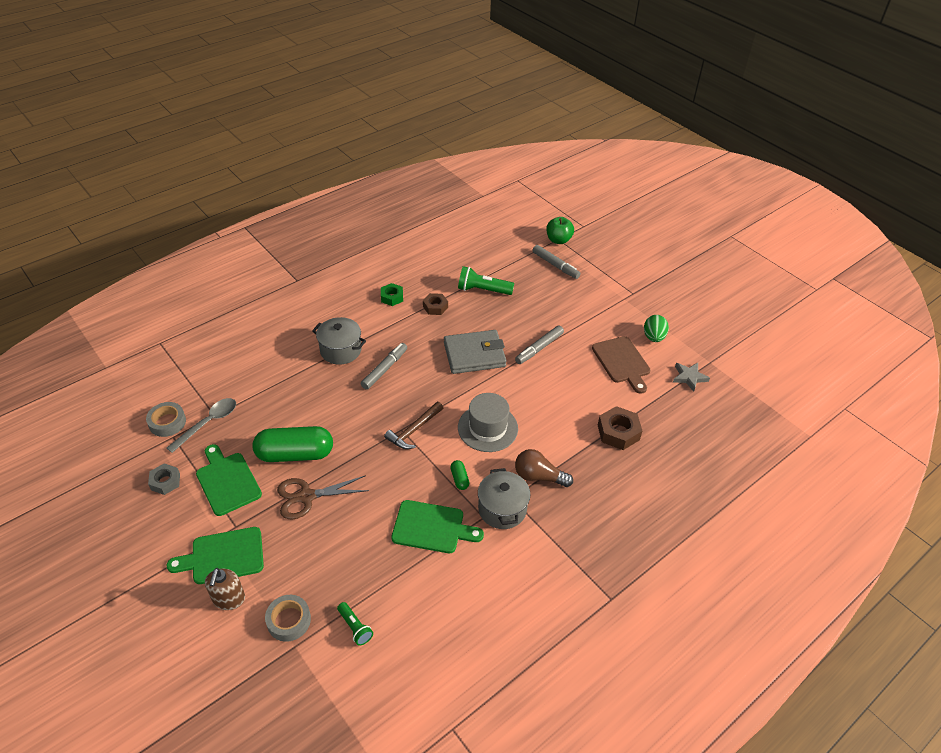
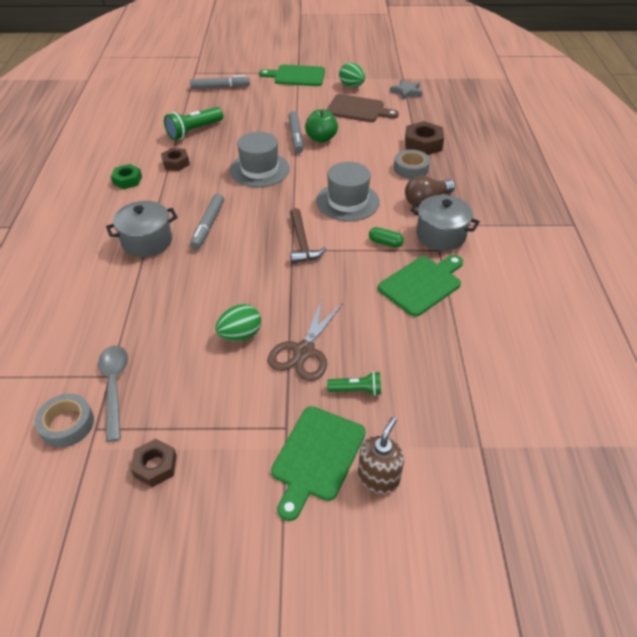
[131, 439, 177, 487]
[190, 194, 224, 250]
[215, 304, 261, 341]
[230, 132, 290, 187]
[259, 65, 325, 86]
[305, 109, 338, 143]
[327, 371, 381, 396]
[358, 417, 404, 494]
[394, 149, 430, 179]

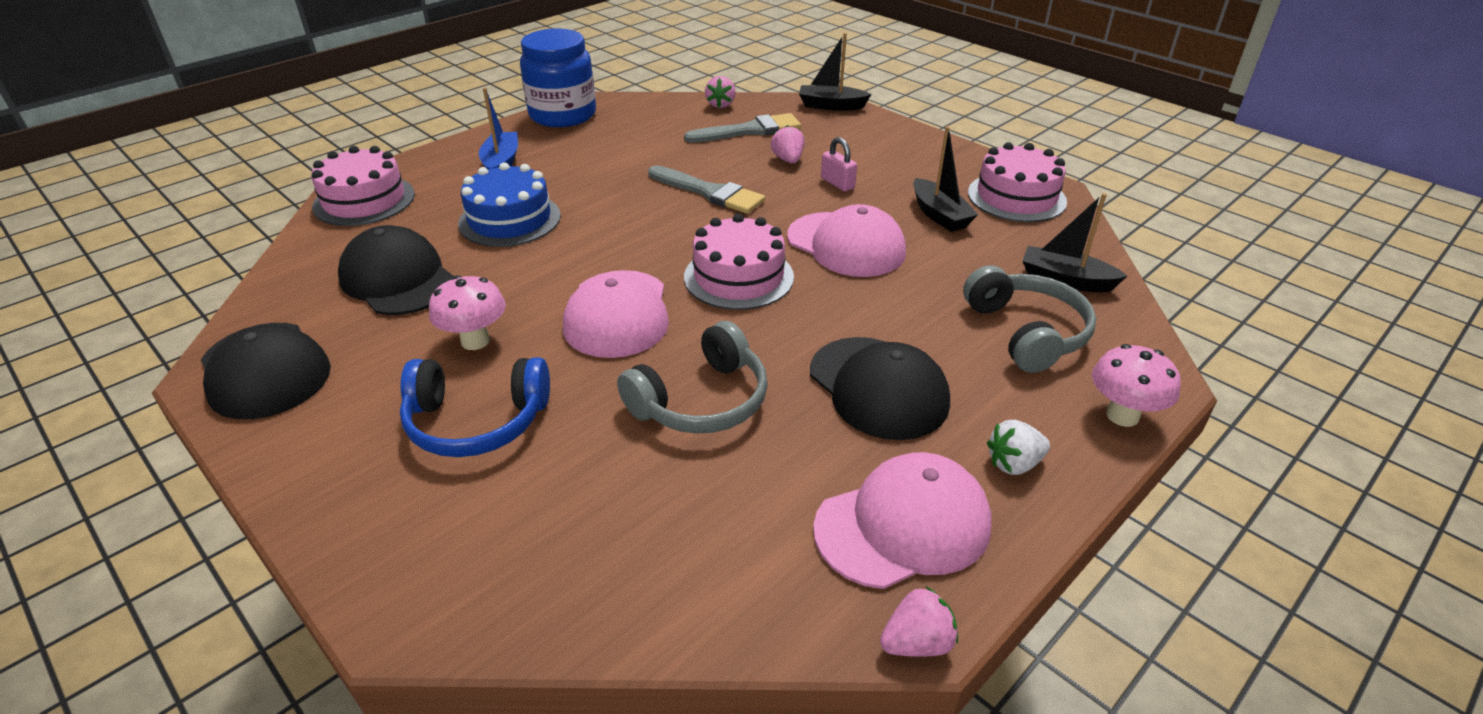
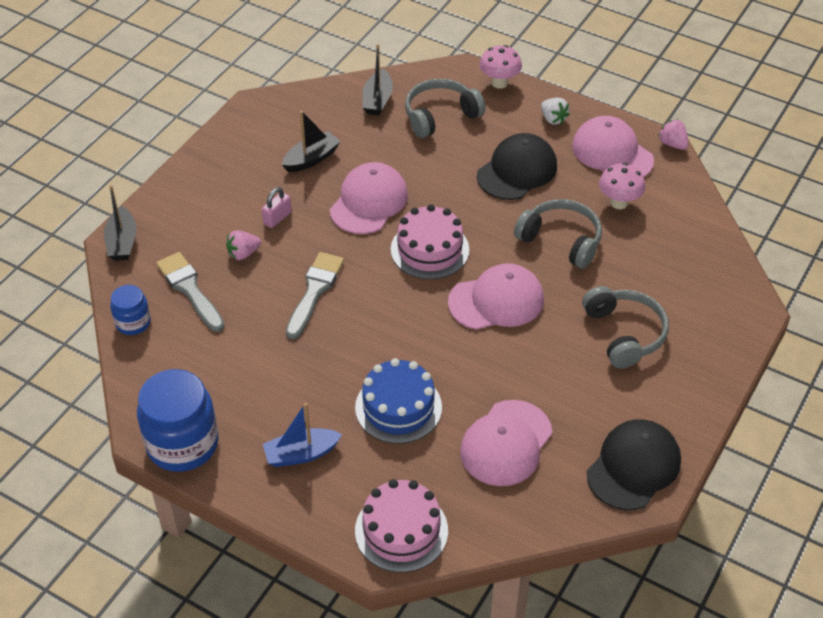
[110, 285, 151, 335]
[460, 400, 552, 486]
[582, 286, 669, 369]
[599, 163, 645, 209]
[968, 142, 1067, 222] (first image)

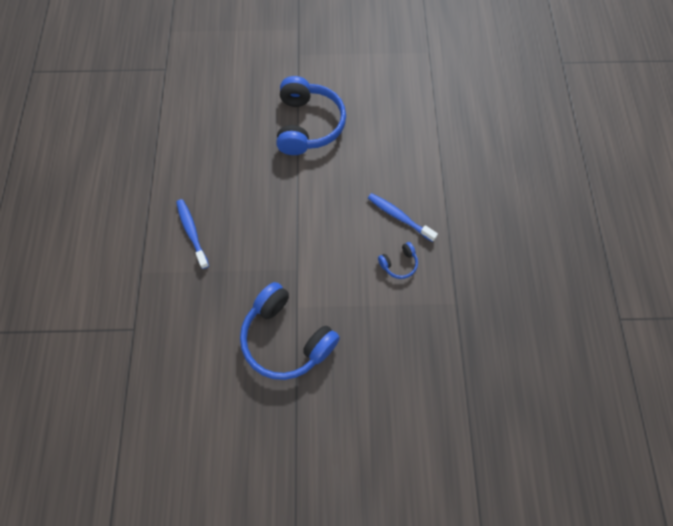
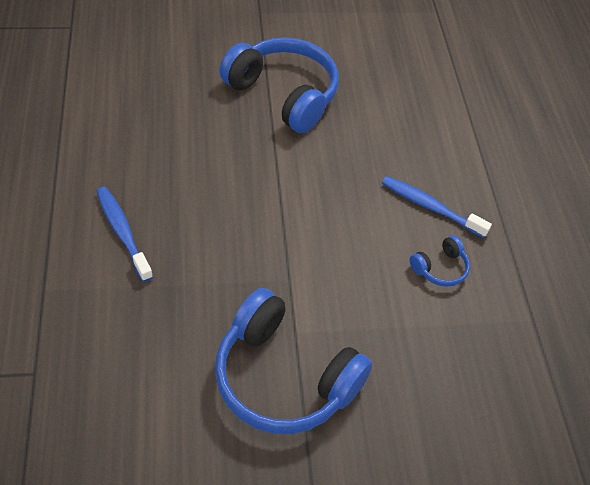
[219, 37, 339, 133]

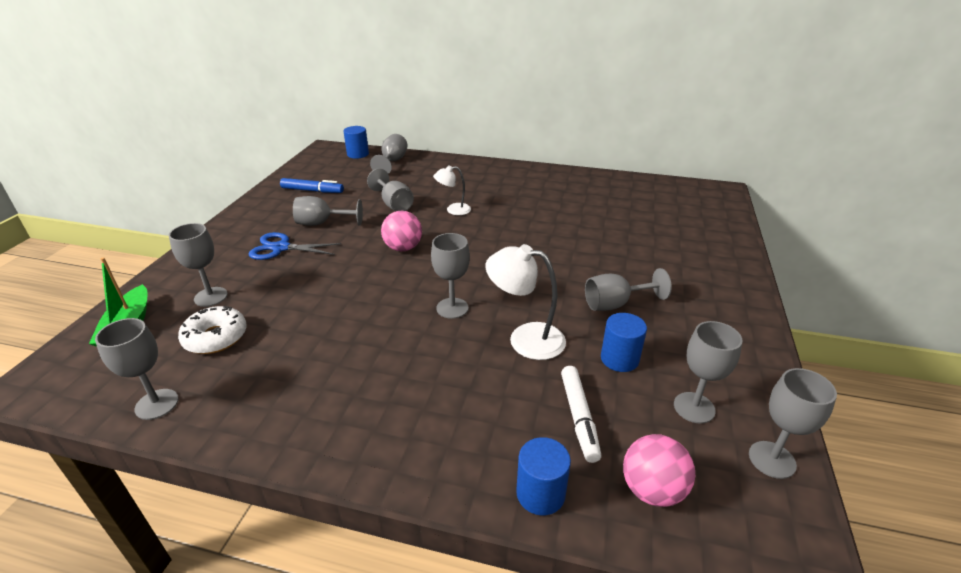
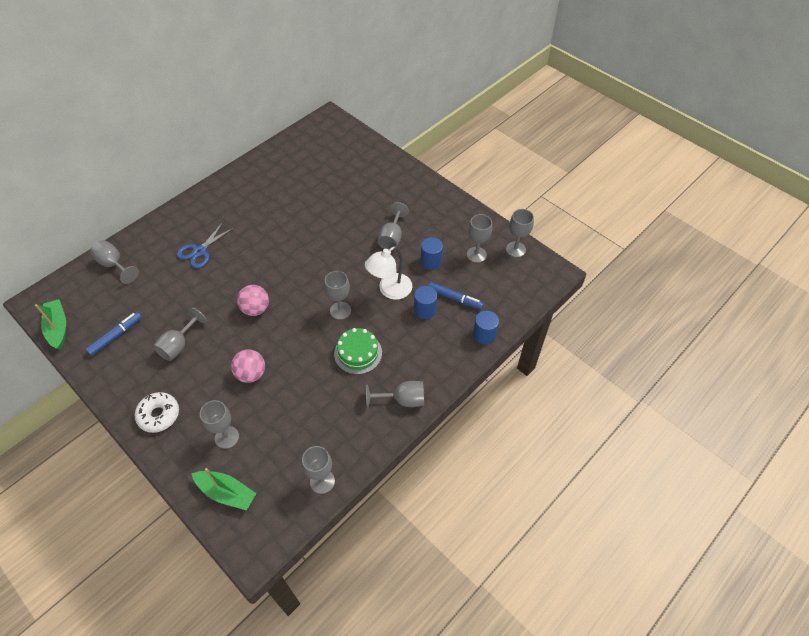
[35, 299, 66, 350]
[135, 392, 179, 433]
[177, 222, 235, 268]
[231, 349, 265, 383]
[334, 328, 382, 374]
[366, 381, 424, 408]
[414, 286, 438, 319]
[428, 282, 484, 310]
[433, 165, 471, 215] (first image)

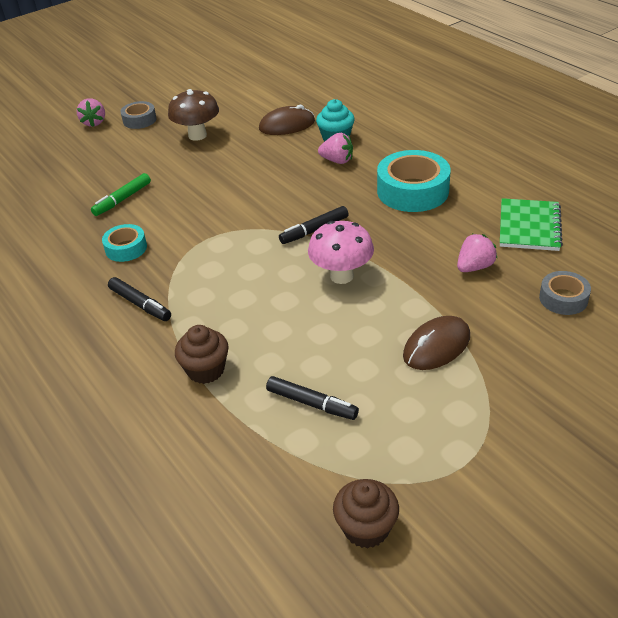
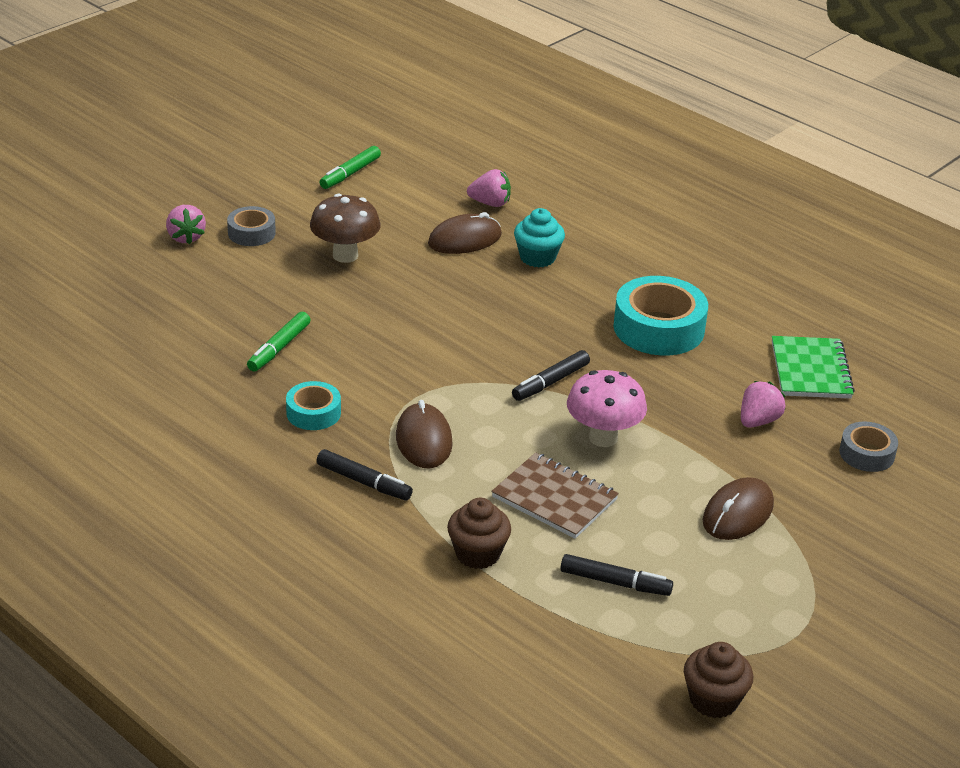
[320, 146, 381, 189]
[396, 400, 453, 469]
[467, 169, 511, 207]
[491, 452, 619, 539]

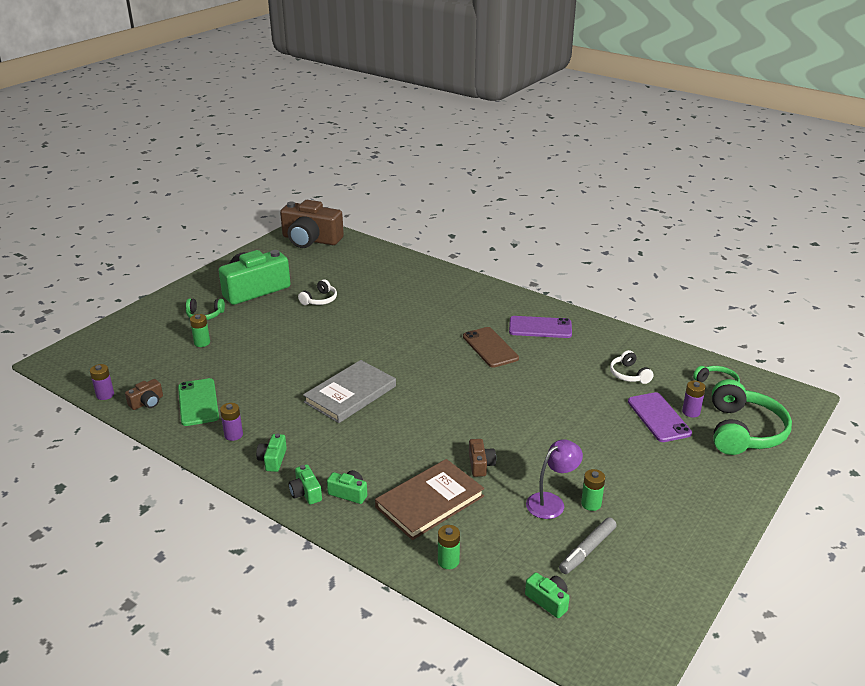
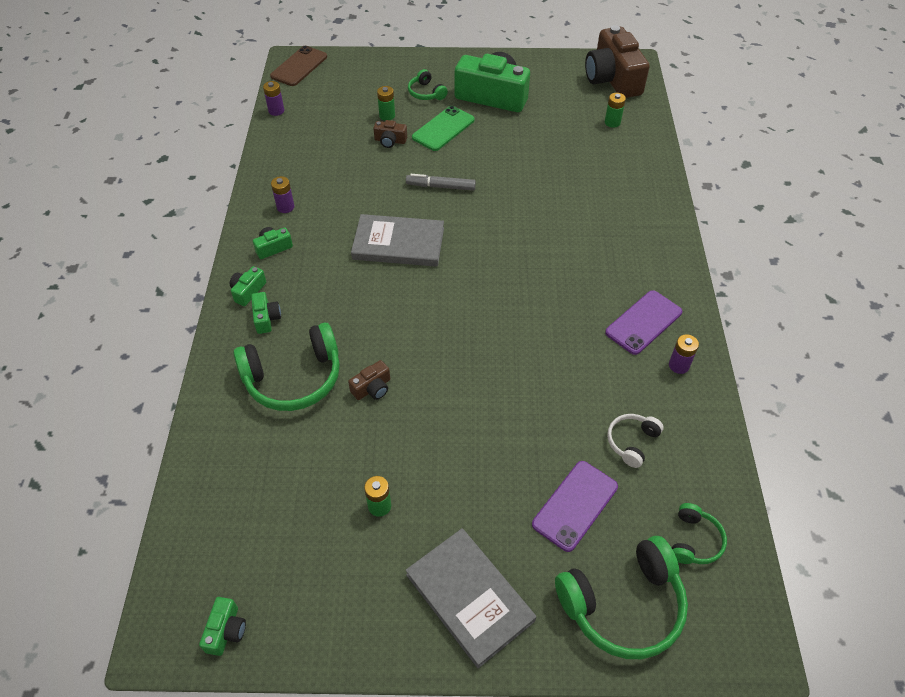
[199, 597, 246, 656]
[233, 323, 340, 411]
[270, 46, 327, 86]
[373, 120, 407, 148]
[406, 174, 476, 191]
[406, 528, 536, 668]
[412, 106, 475, 151]
[605, 93, 626, 128]
[605, 290, 682, 355]
[669, 334, 699, 374]
[298, 279, 337, 305] (first image)
[526, 439, 583, 519] (first image)

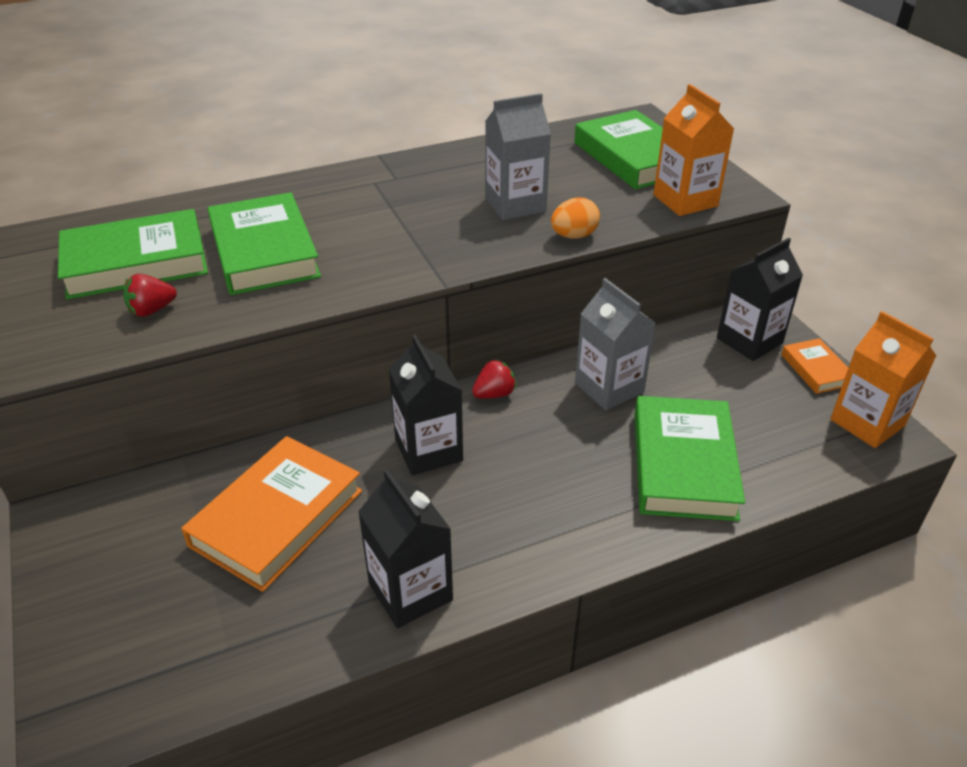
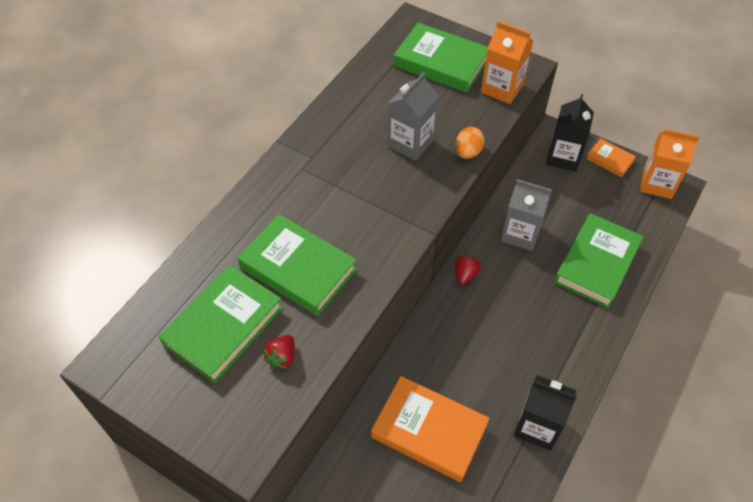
[371, 376, 490, 482]
[554, 213, 644, 308]
[389, 334, 463, 475] (first image)

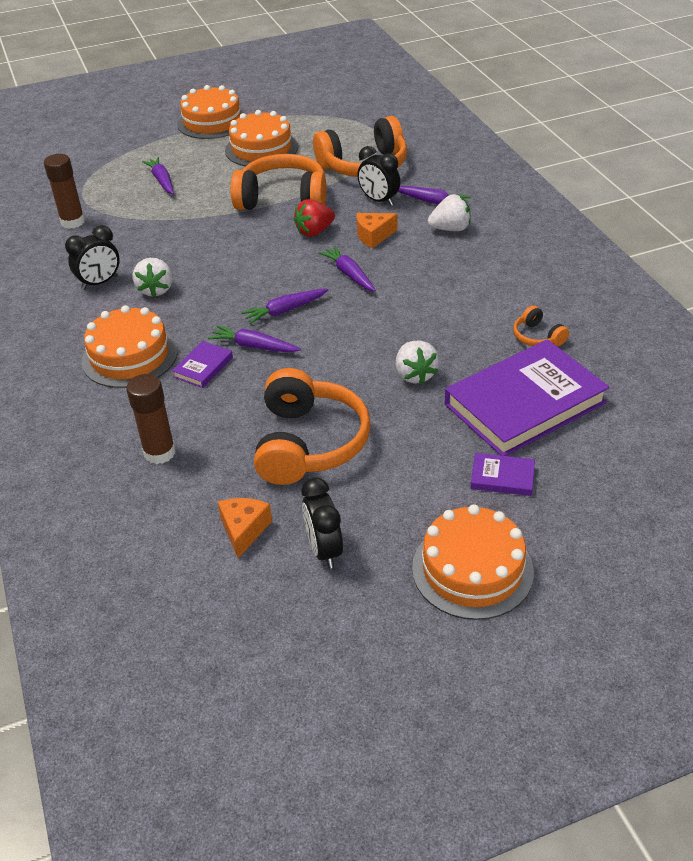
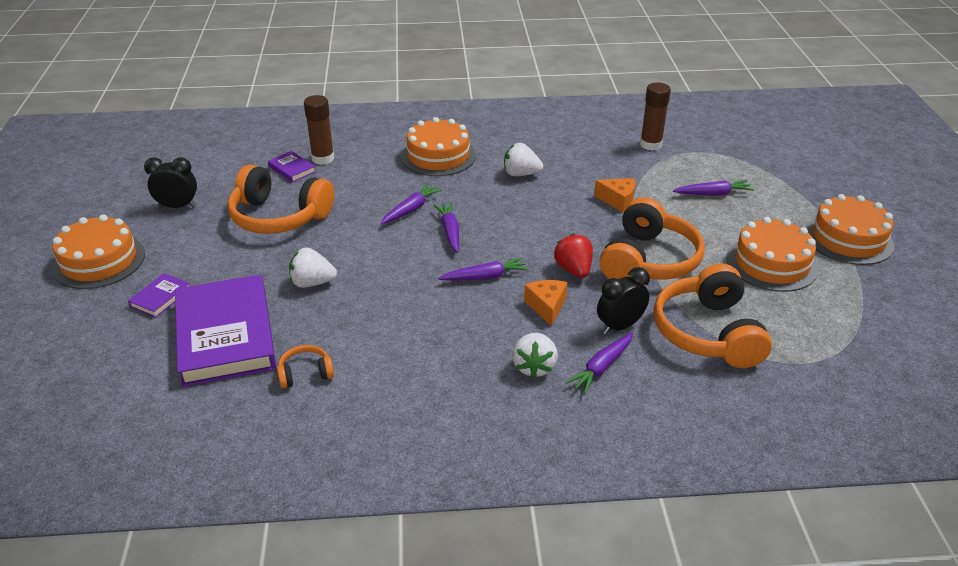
[268, 151, 316, 182]
[594, 178, 635, 213]
[65, 225, 120, 290] (first image)

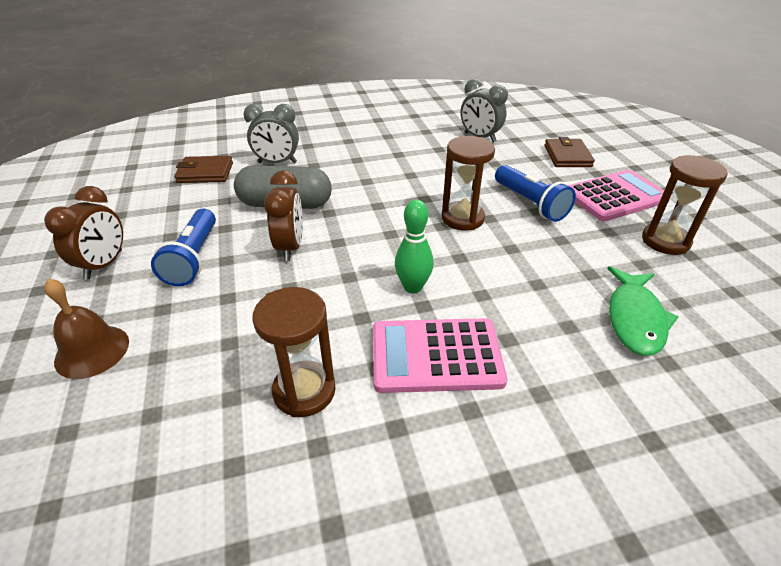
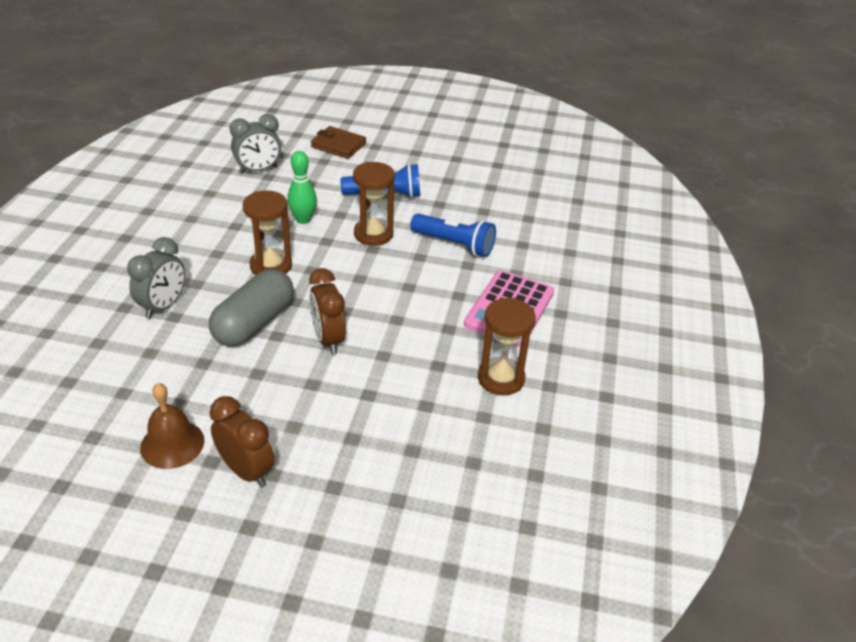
[140, 383, 204, 469]
[243, 190, 292, 275]
[287, 151, 317, 224]
[309, 268, 346, 354]
[410, 214, 496, 257]
[174, 156, 233, 183] (first image)
[568, 170, 671, 221] (first image)
[607, 266, 679, 356] (first image)

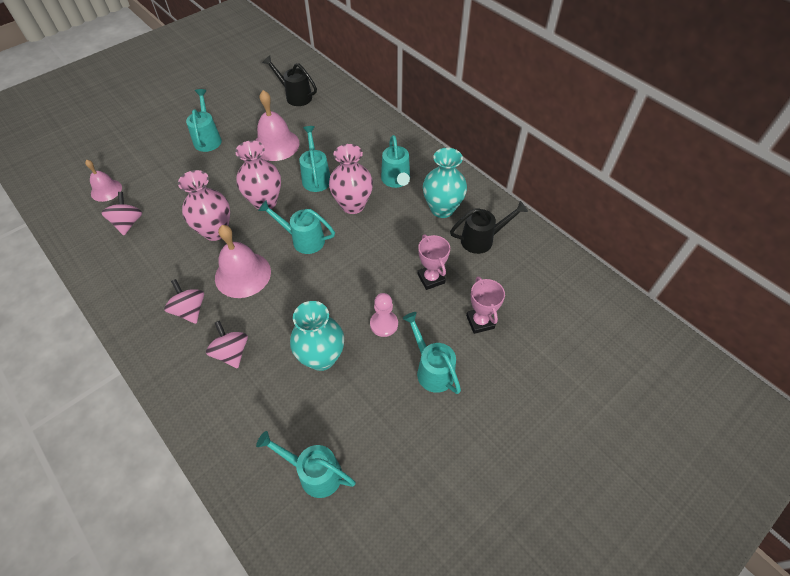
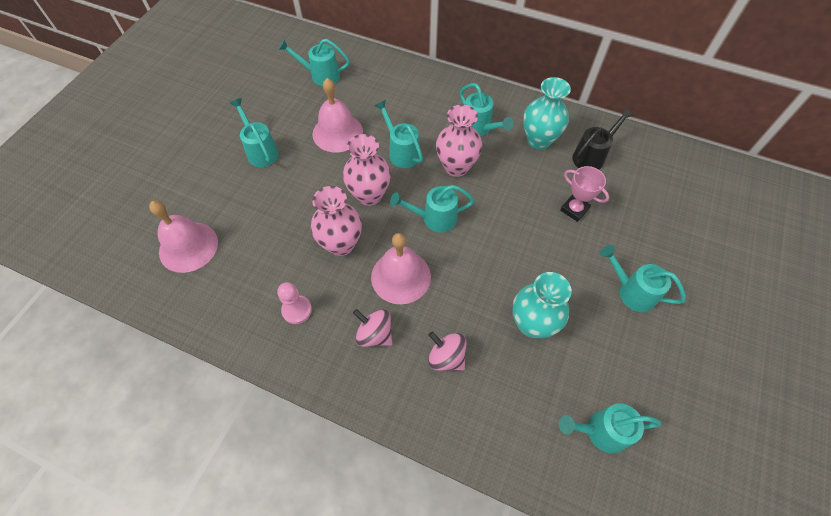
[149, 200, 218, 273]
[277, 282, 312, 324]
[278, 39, 350, 86]
[101, 192, 142, 235] (first image)
[466, 277, 505, 334] (first image)

